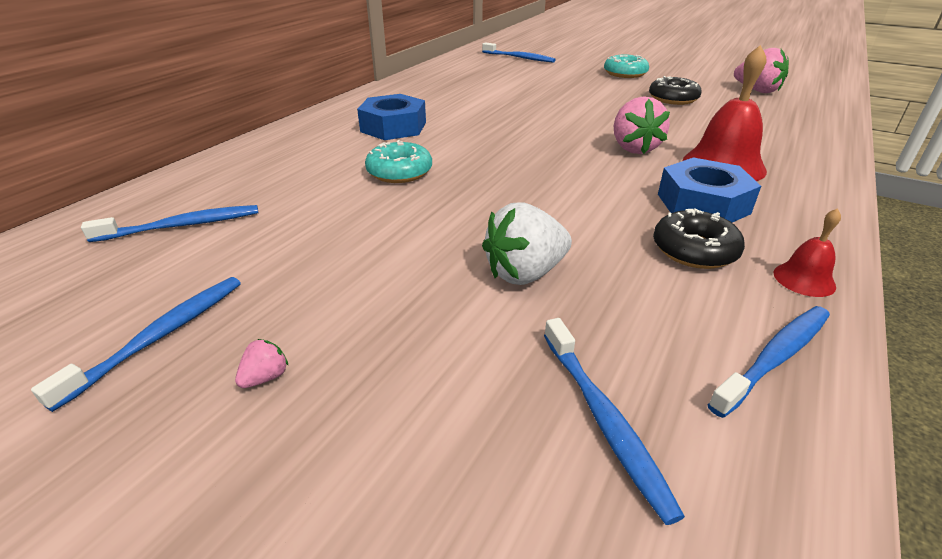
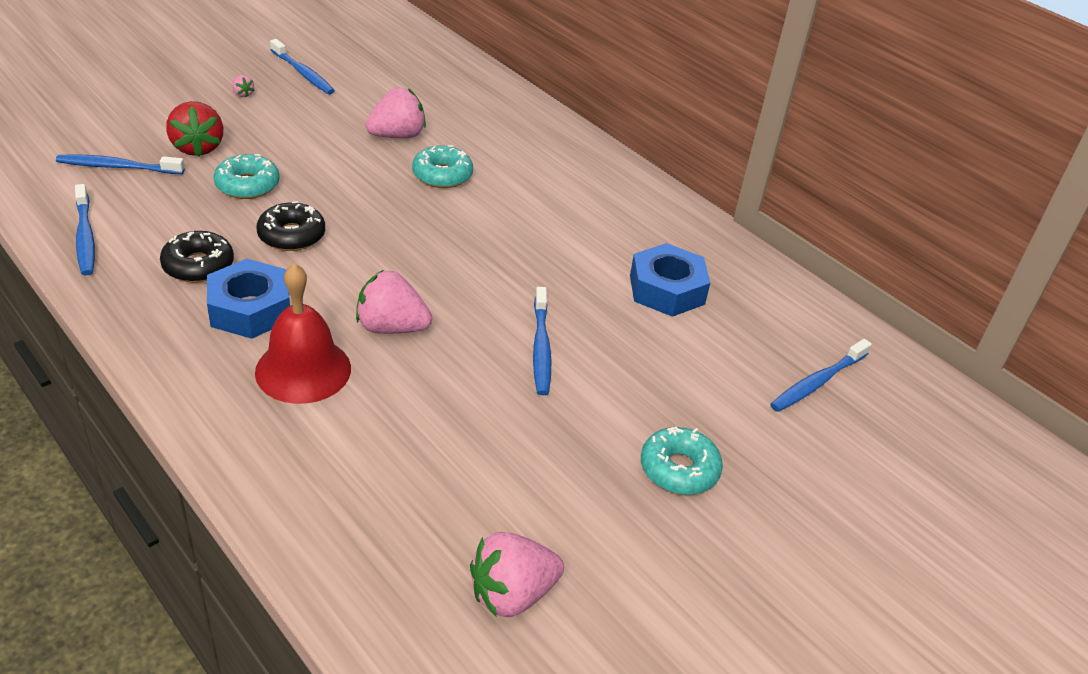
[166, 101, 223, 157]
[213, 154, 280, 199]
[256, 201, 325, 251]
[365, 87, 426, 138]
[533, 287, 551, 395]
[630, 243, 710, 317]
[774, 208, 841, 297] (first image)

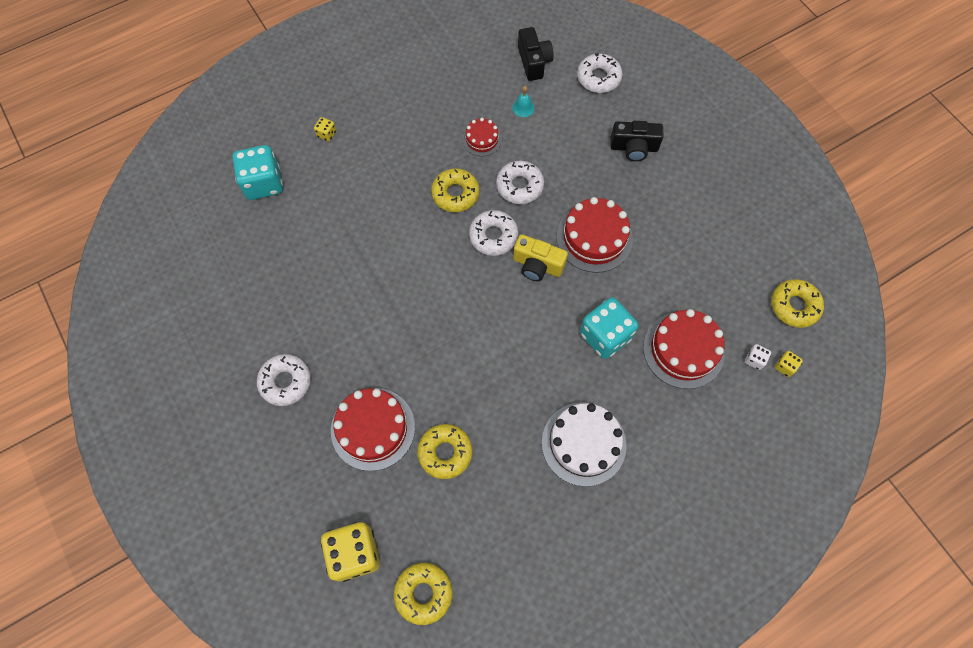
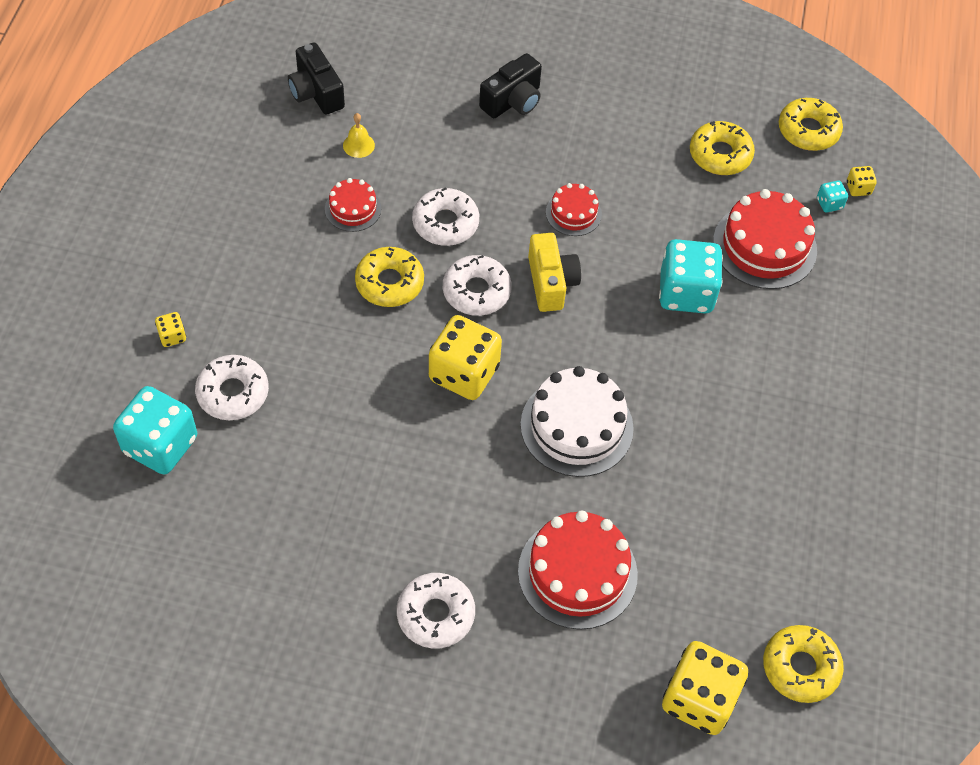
[195, 355, 269, 420]
[288, 43, 345, 115]
[343, 113, 375, 158]
[429, 315, 502, 400]
[521, 366, 634, 477]
[528, 233, 581, 312]
[546, 183, 602, 236]
[690, 121, 755, 175]
[817, 181, 848, 213]

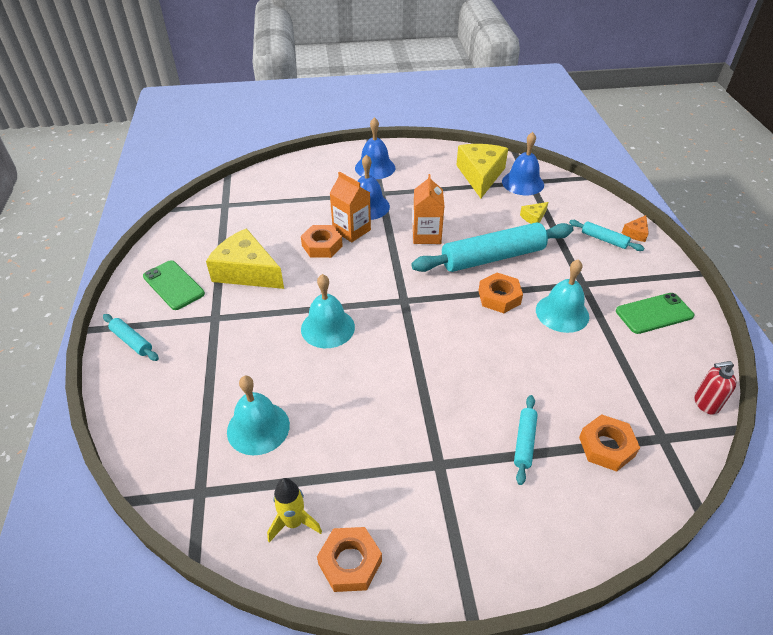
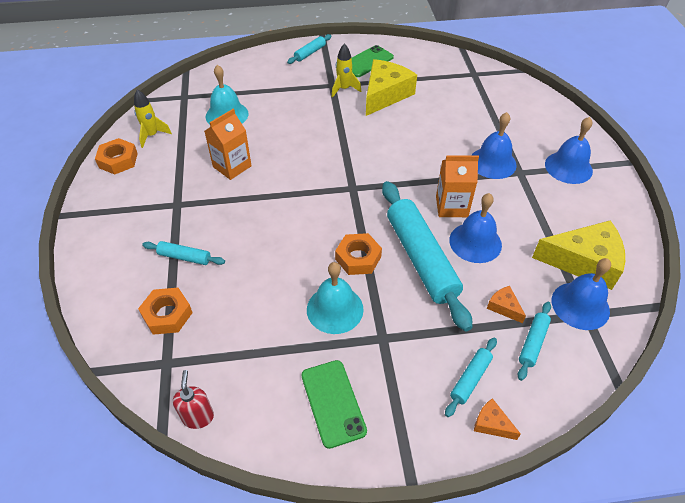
[204, 109, 252, 180]
[332, 43, 362, 98]
[449, 193, 502, 263]
[487, 286, 526, 323]
[518, 302, 551, 381]
[301, 225, 343, 258] (first image)
[301, 274, 355, 348] (first image)

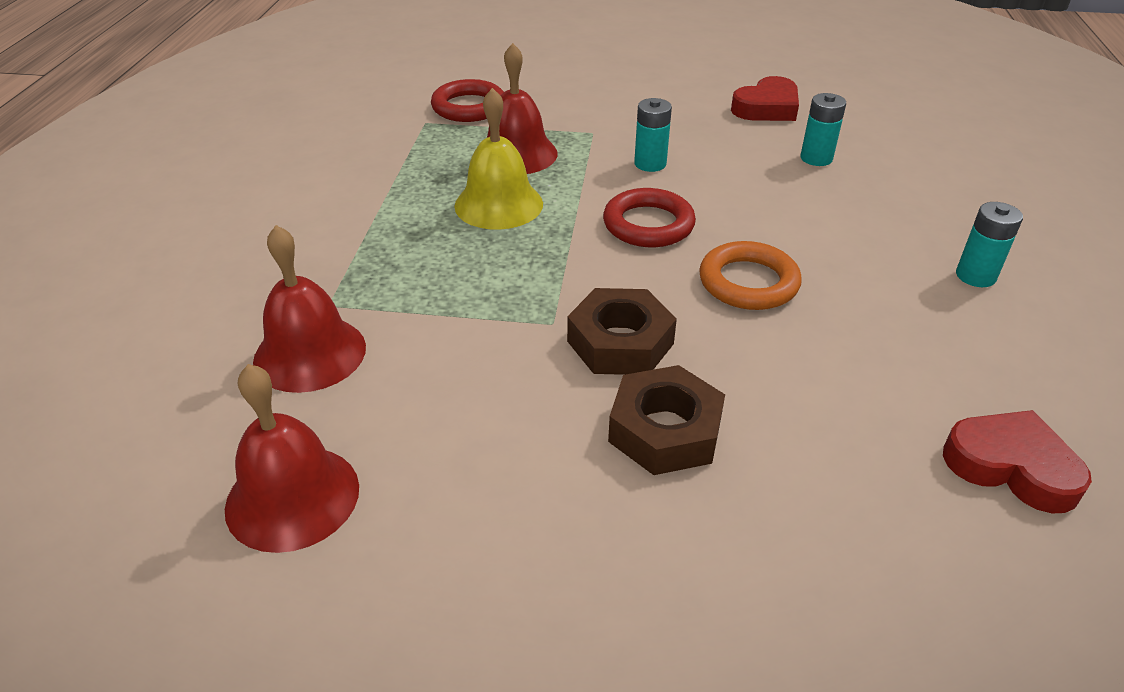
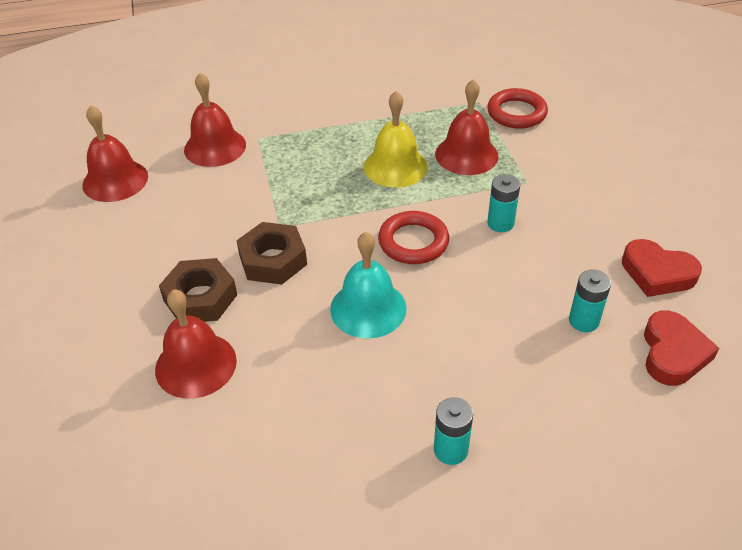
[155, 289, 237, 399]
[330, 232, 407, 339]
[644, 311, 719, 386]

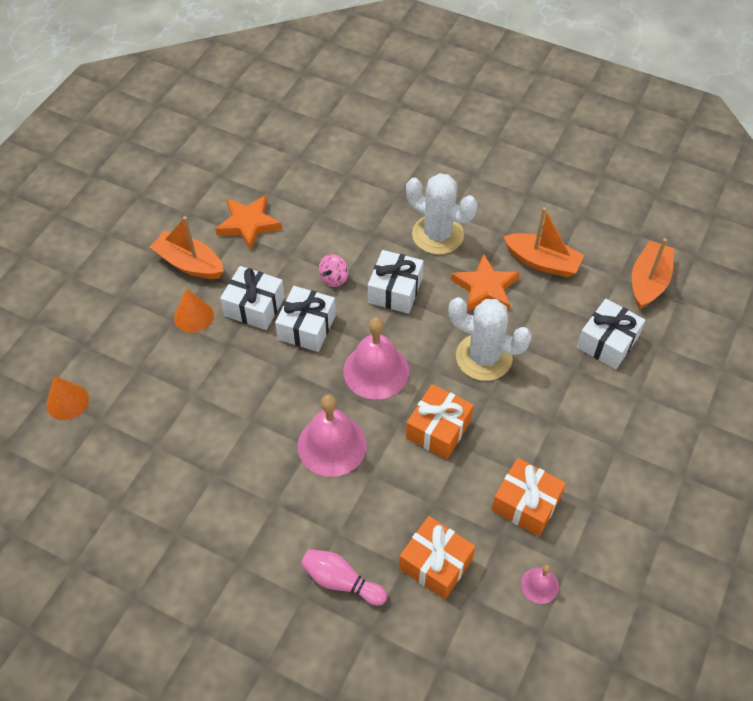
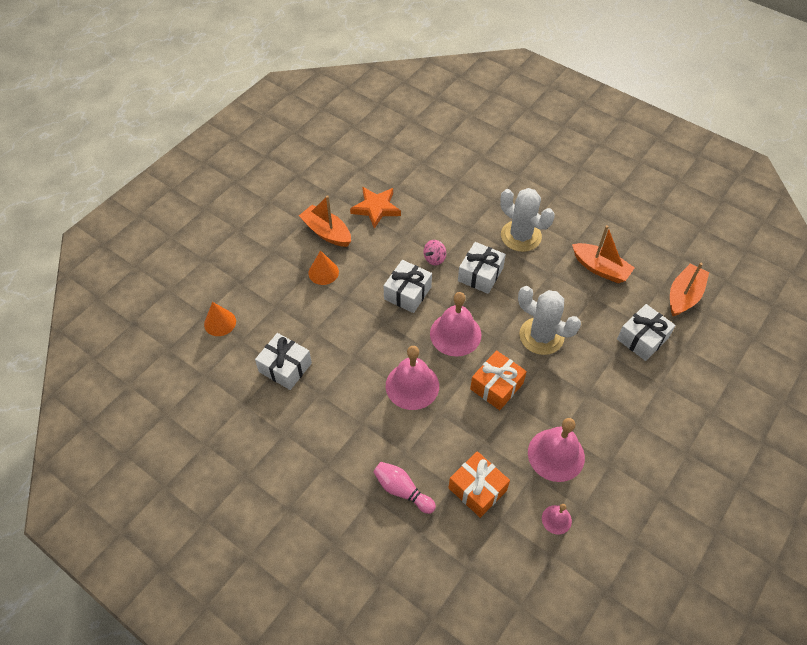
[255, 333, 312, 390]
[528, 418, 585, 482]
[451, 254, 520, 312] (first image)

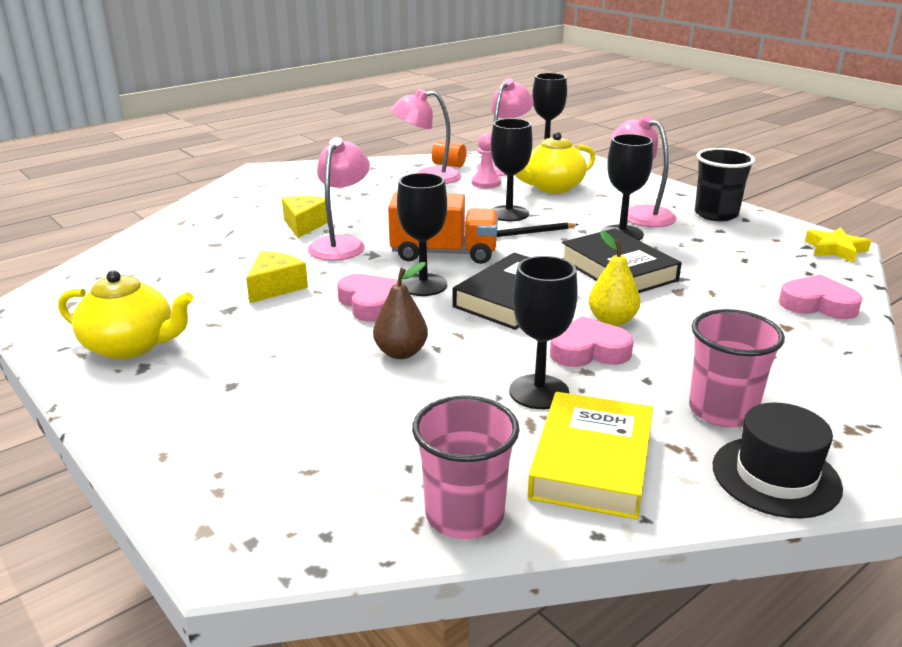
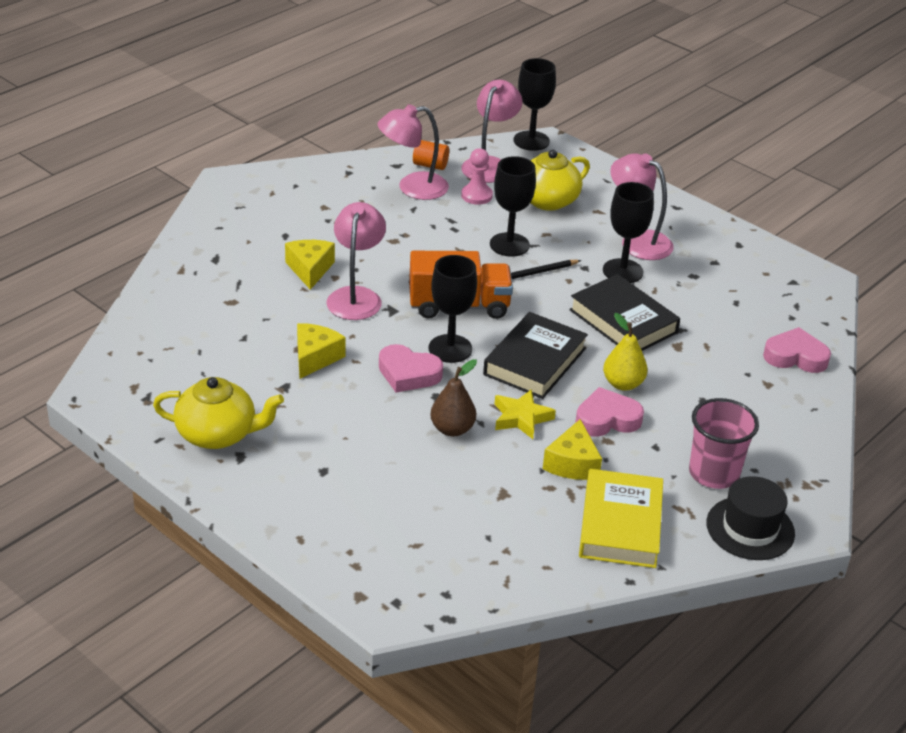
[379, 344, 443, 392]
[494, 389, 556, 439]
[543, 419, 602, 480]
[412, 396, 520, 539] (first image)
[695, 148, 755, 221] (first image)

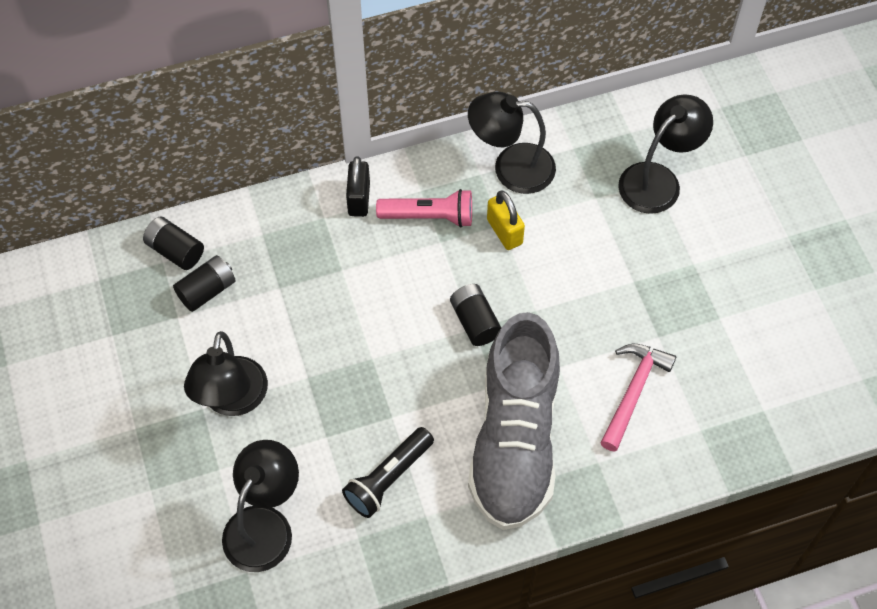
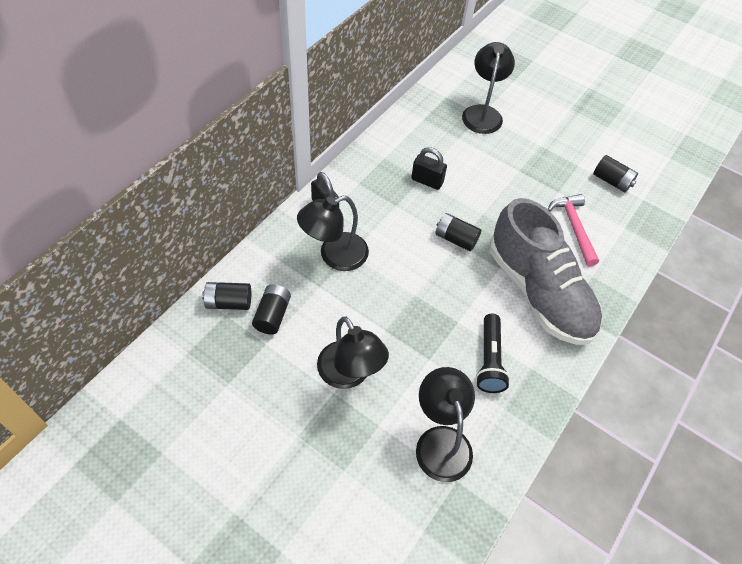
[297, 196, 369, 271]
[411, 147, 447, 190]
[593, 155, 638, 193]
[376, 189, 472, 227] (first image)

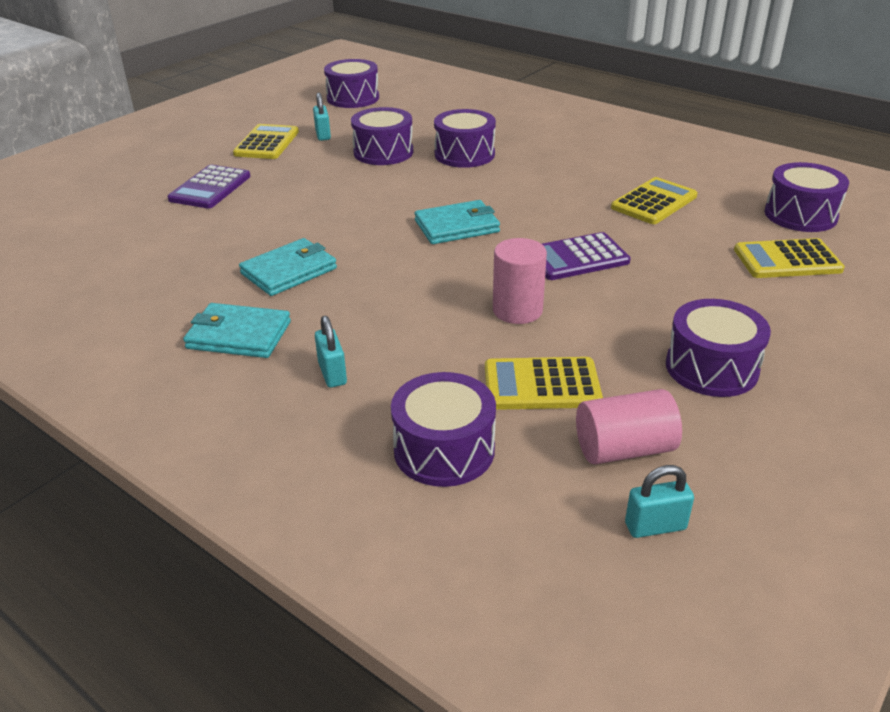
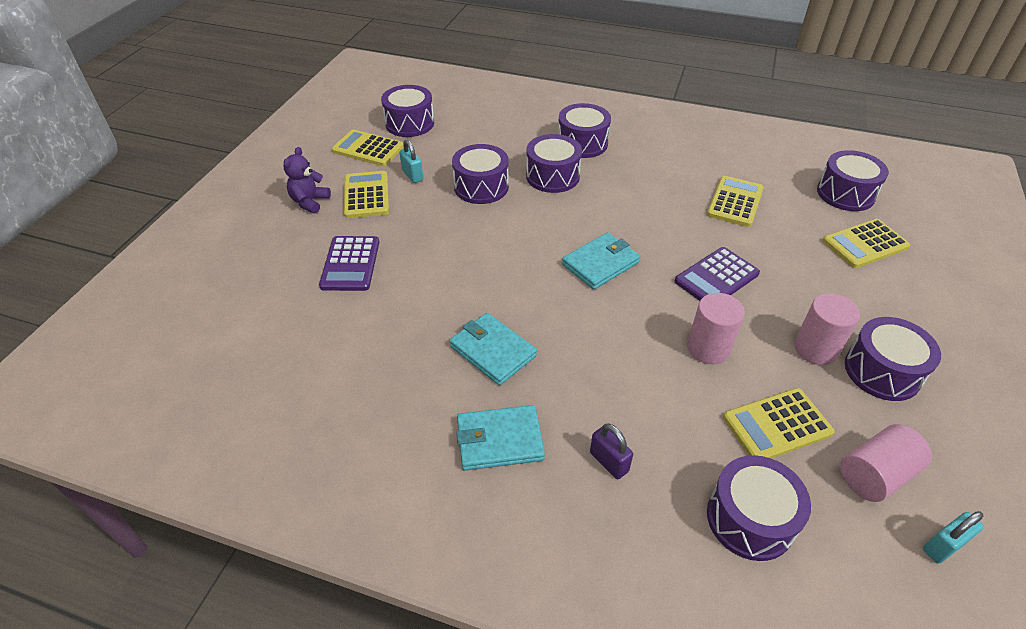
[283, 147, 331, 214]
[332, 129, 404, 166]
[449, 313, 537, 385]
[558, 103, 611, 158]
[590, 423, 633, 479]
[794, 293, 860, 365]

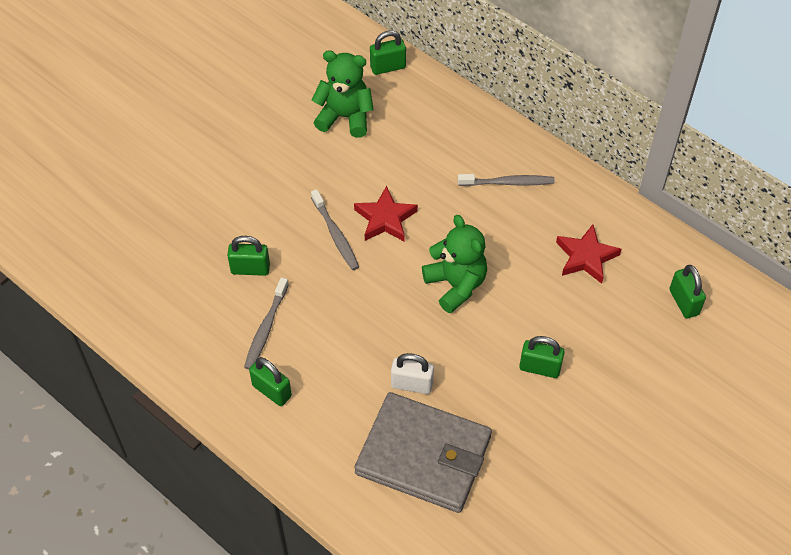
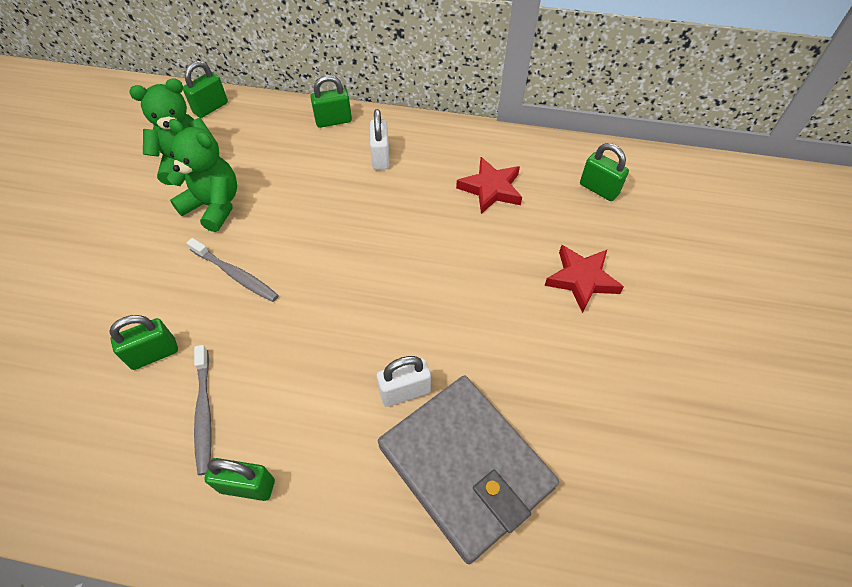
[167, 119, 237, 232]
[310, 75, 352, 128]
[370, 109, 389, 170]
[378, 375, 559, 564]
[544, 245, 624, 313]

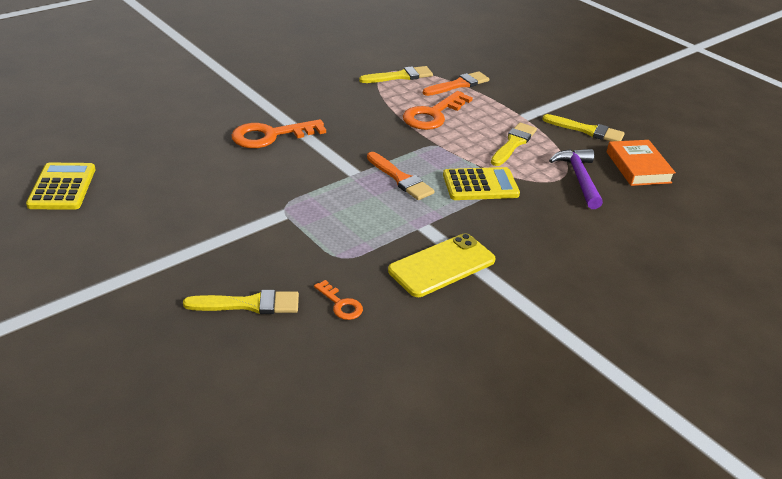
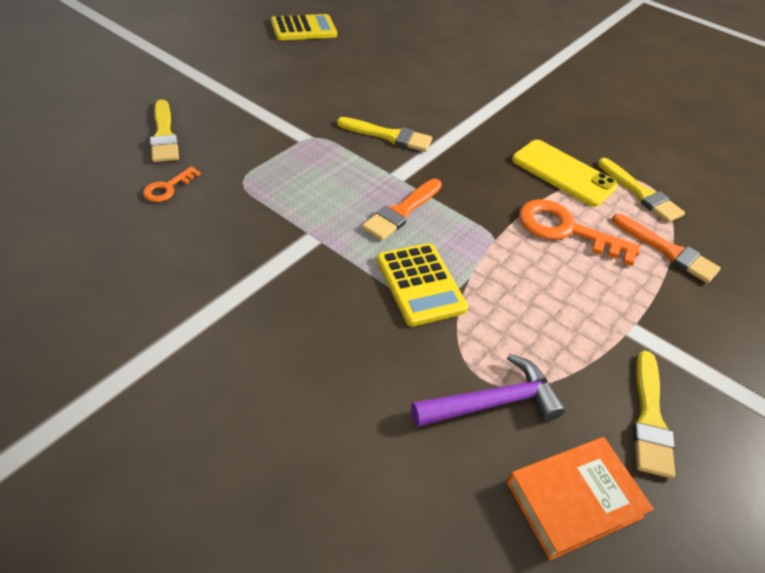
[337, 117, 432, 152]
[512, 140, 618, 207]
[231, 119, 326, 148] (first image)

